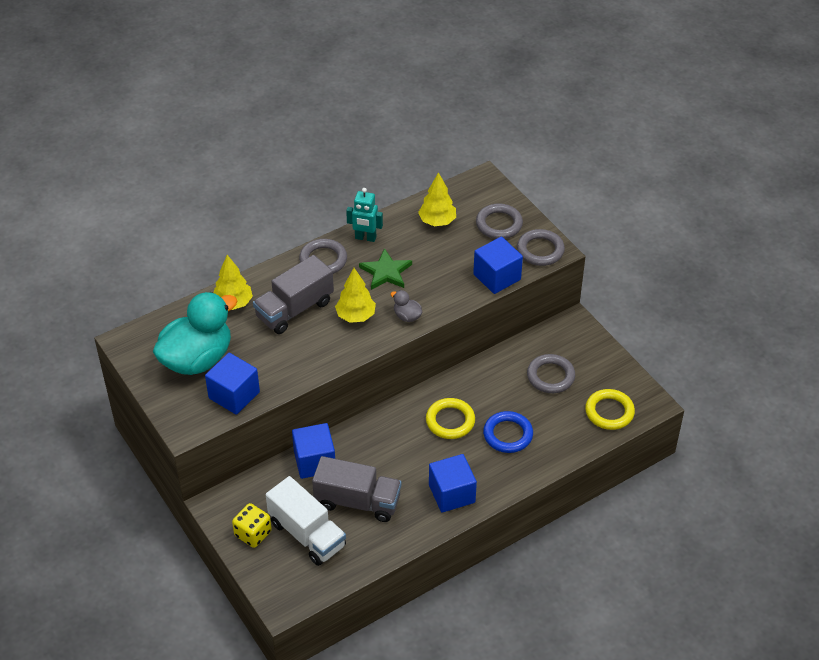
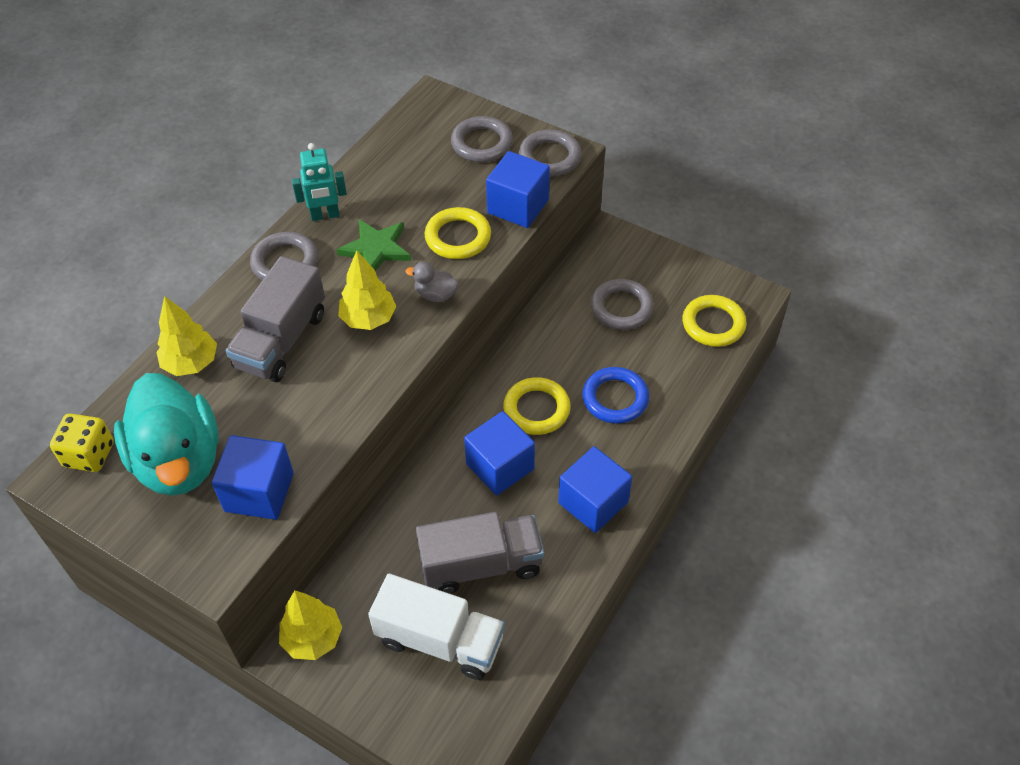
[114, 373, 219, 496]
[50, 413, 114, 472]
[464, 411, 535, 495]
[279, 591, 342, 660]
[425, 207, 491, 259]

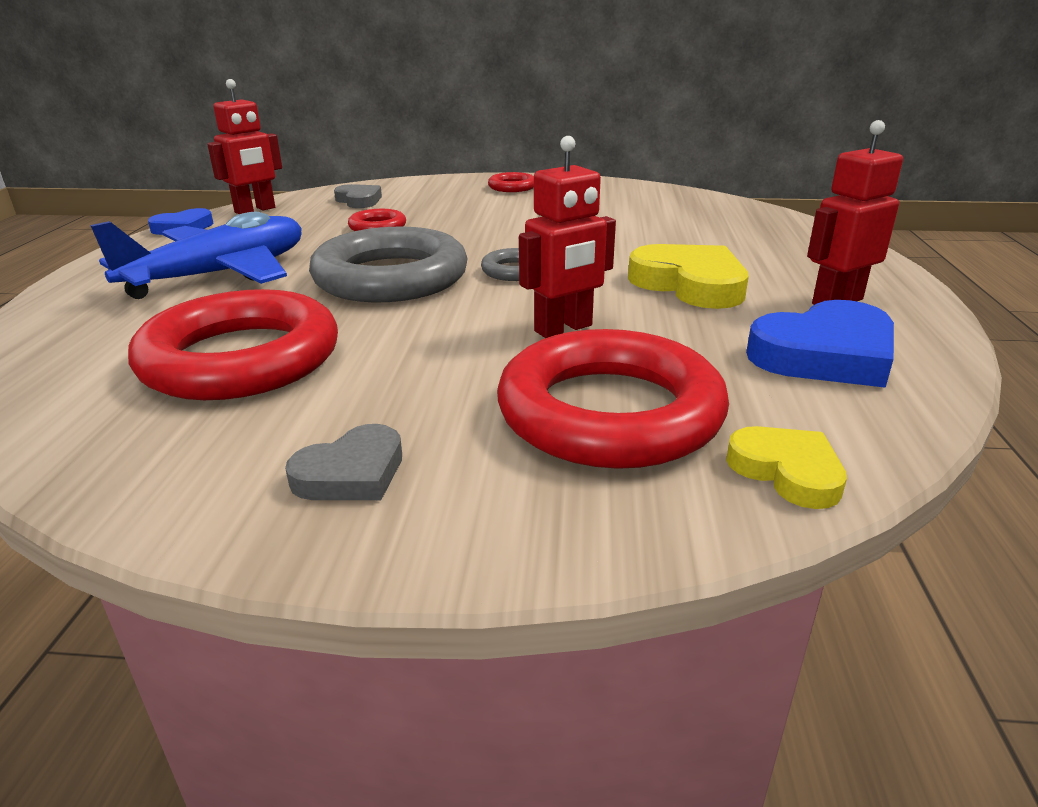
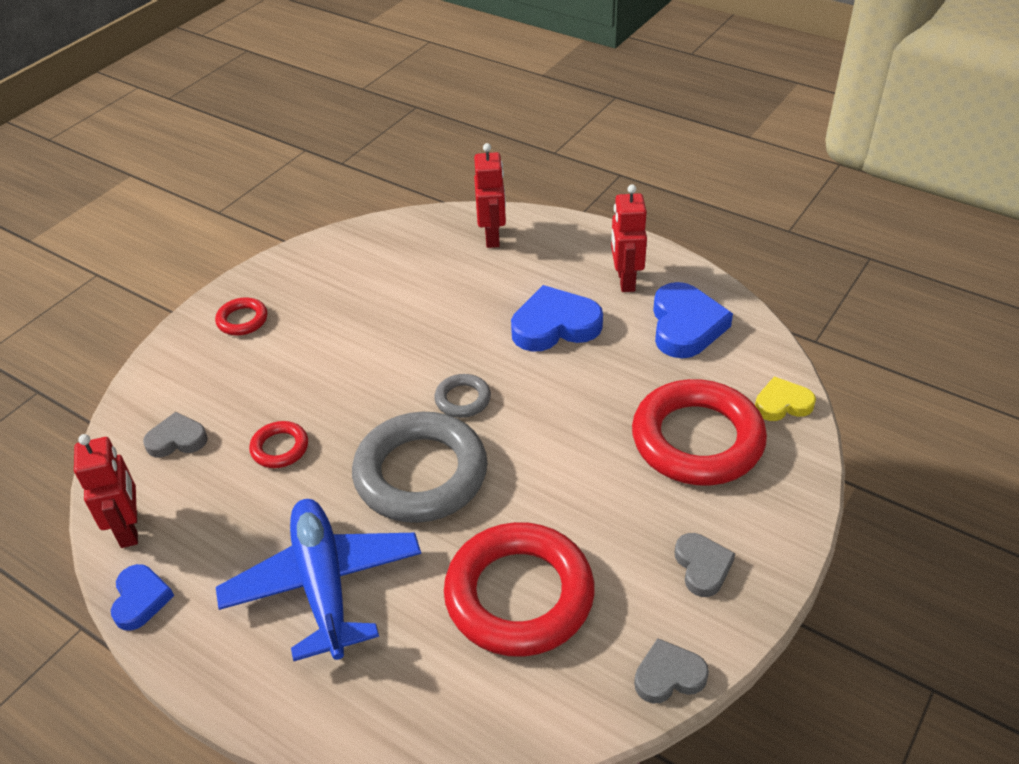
[474, 143, 506, 248]
[511, 285, 603, 352]
[634, 638, 709, 703]

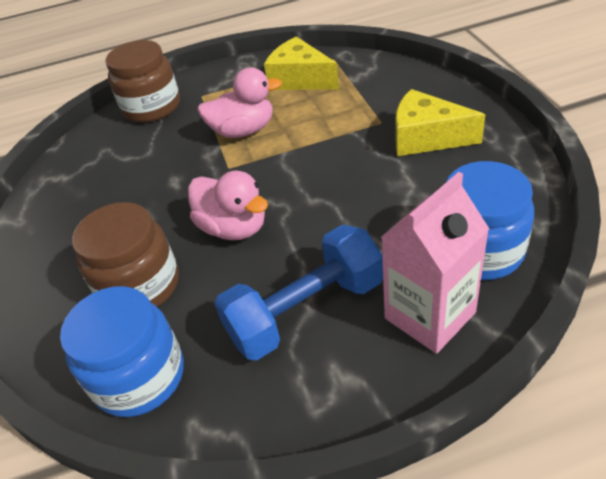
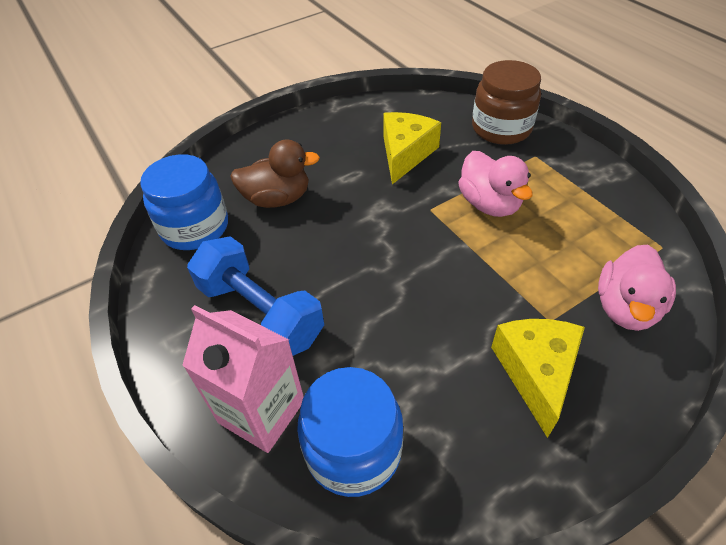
[230, 139, 320, 208]
[598, 245, 676, 331]
[383, 112, 441, 184]

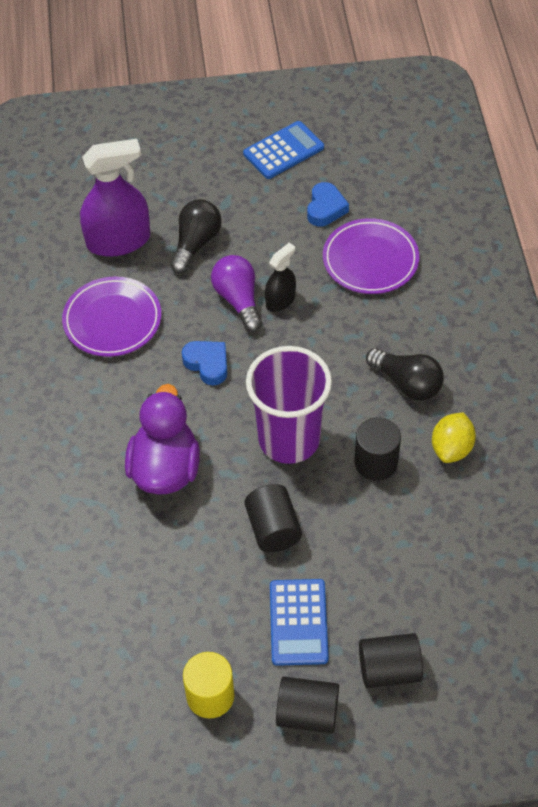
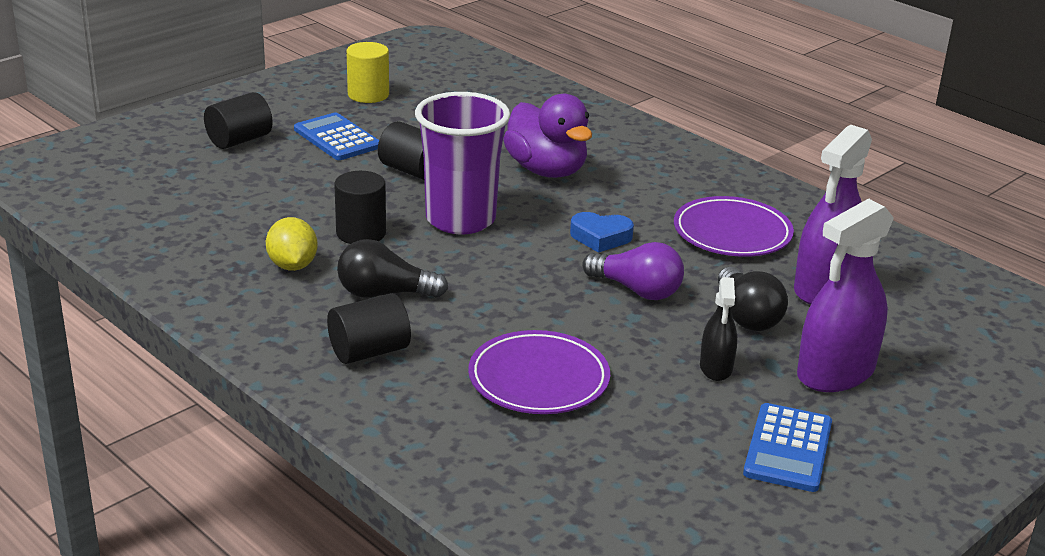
[700, 277, 737, 381]
[327, 293, 411, 364]
[307, 182, 349, 226] (first image)
[797, 199, 894, 392]

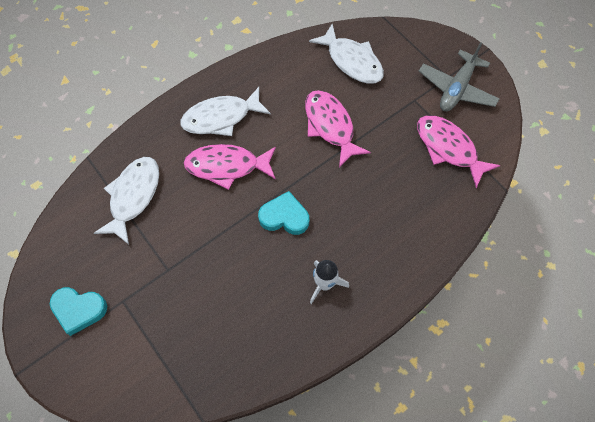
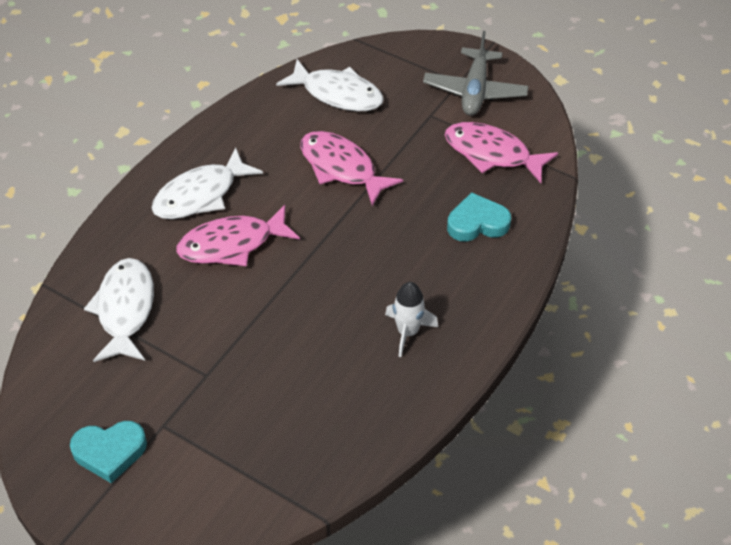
[447, 192, 511, 242]

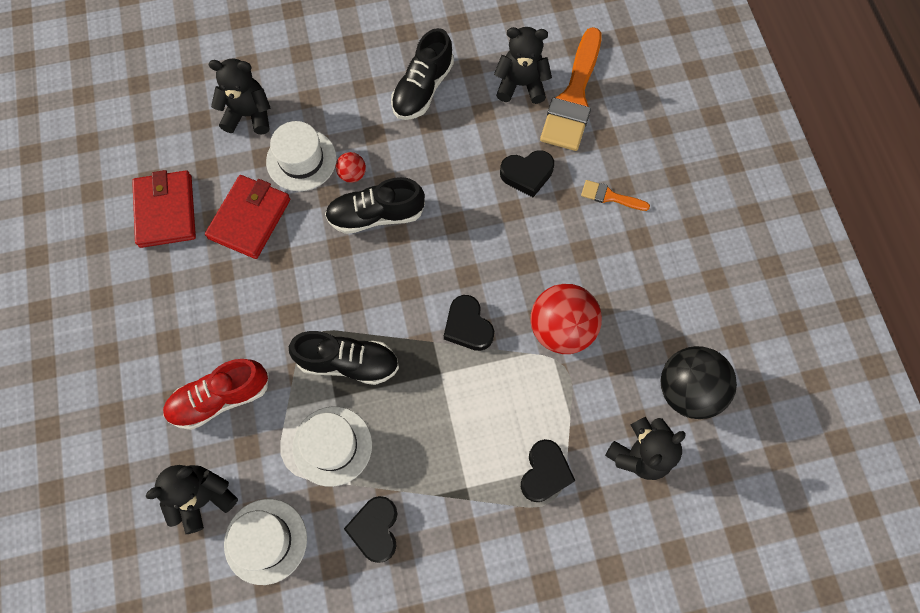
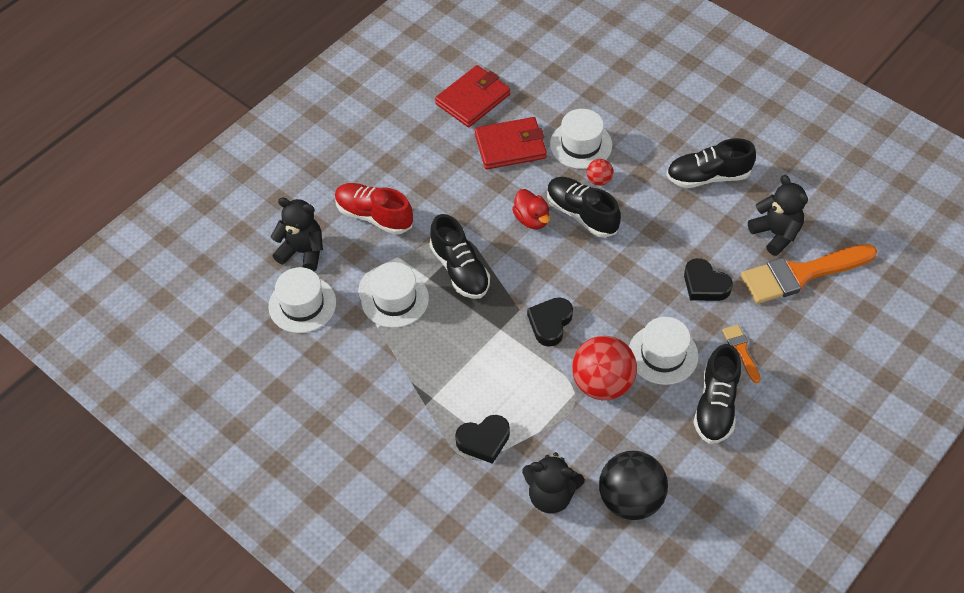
[209, 58, 270, 135] (first image)
[344, 496, 397, 563] (first image)
[512, 189, 550, 229]
[629, 317, 698, 385]
[693, 344, 741, 444]

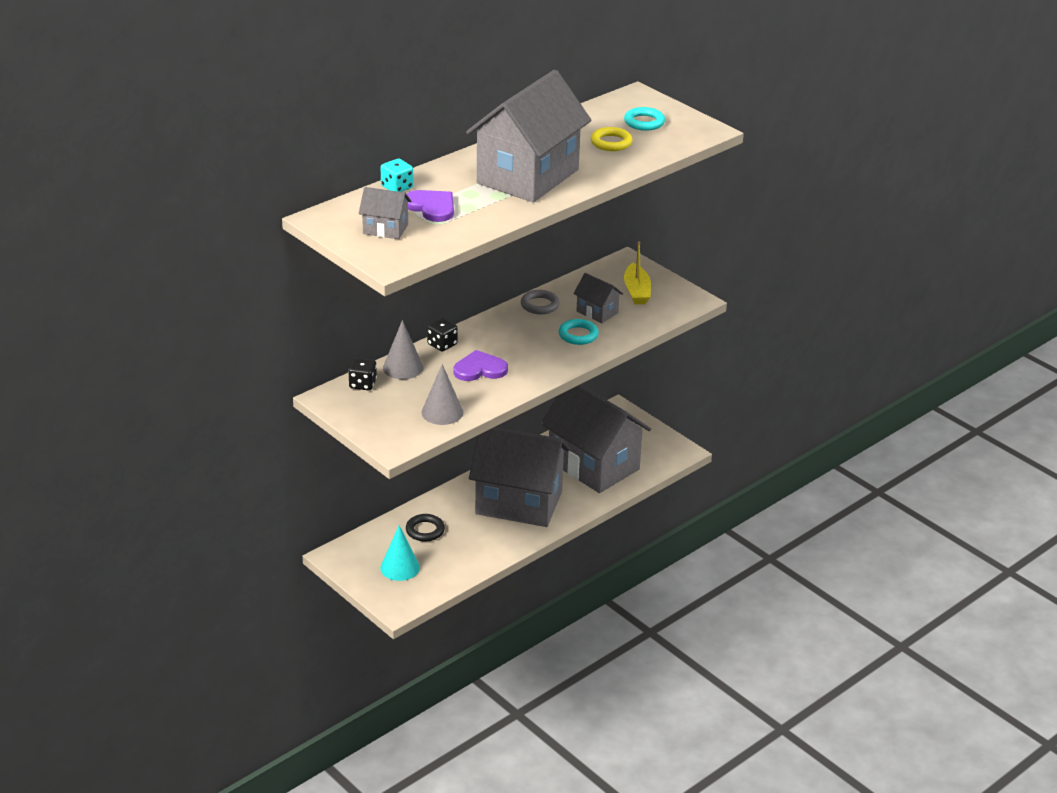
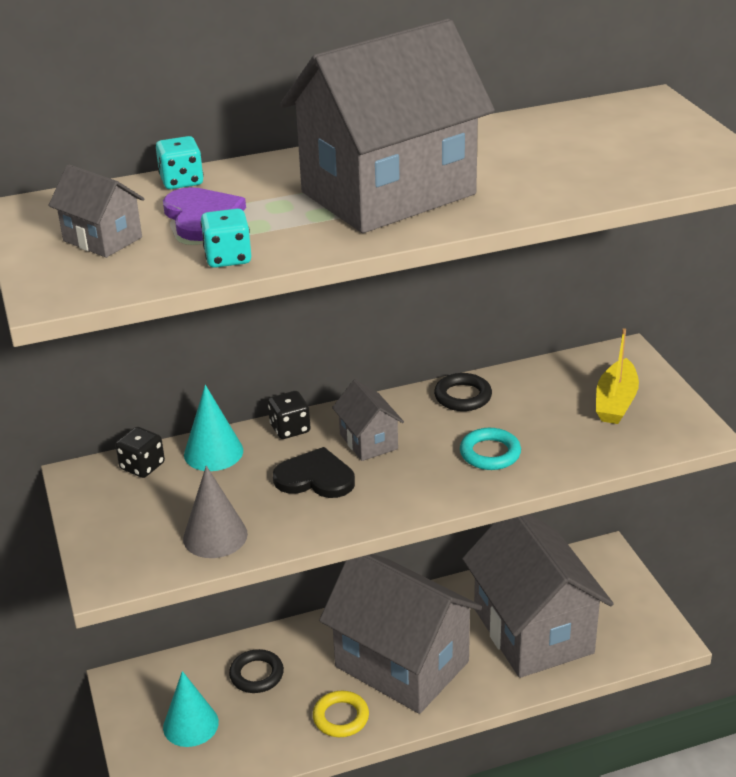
[184, 385, 243, 471]
[273, 447, 355, 498]
[434, 373, 492, 411]
[332, 379, 404, 461]
[313, 691, 369, 737]
[624, 107, 665, 131] (first image)
[201, 208, 251, 268]

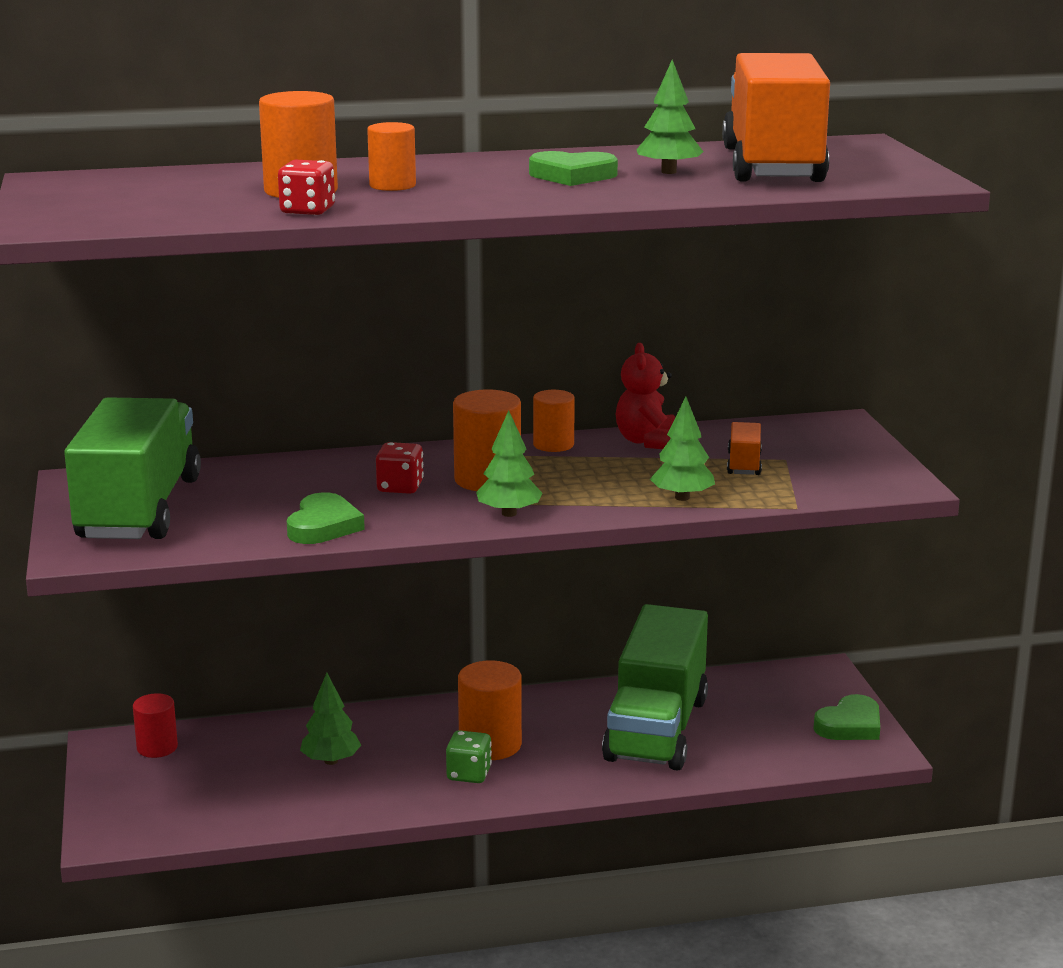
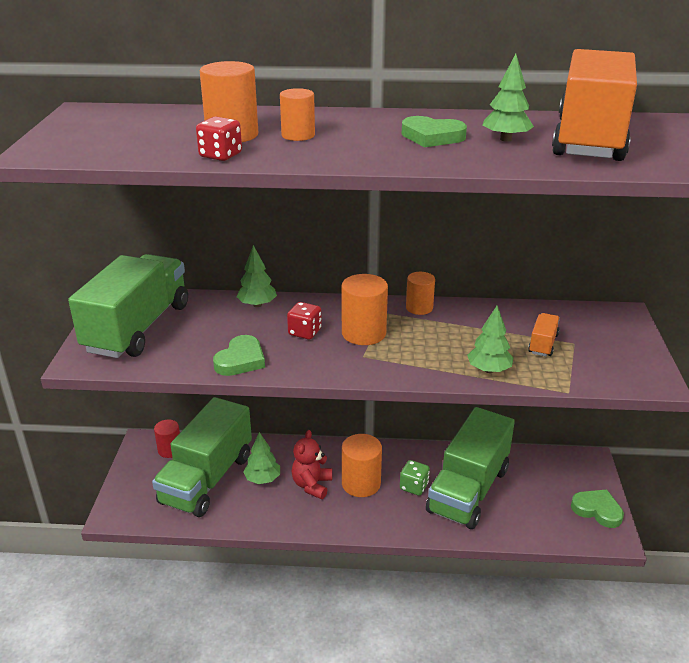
[400, 460, 430, 496]
[236, 245, 277, 307]
[292, 430, 332, 499]
[571, 489, 624, 528]
[152, 397, 252, 517]

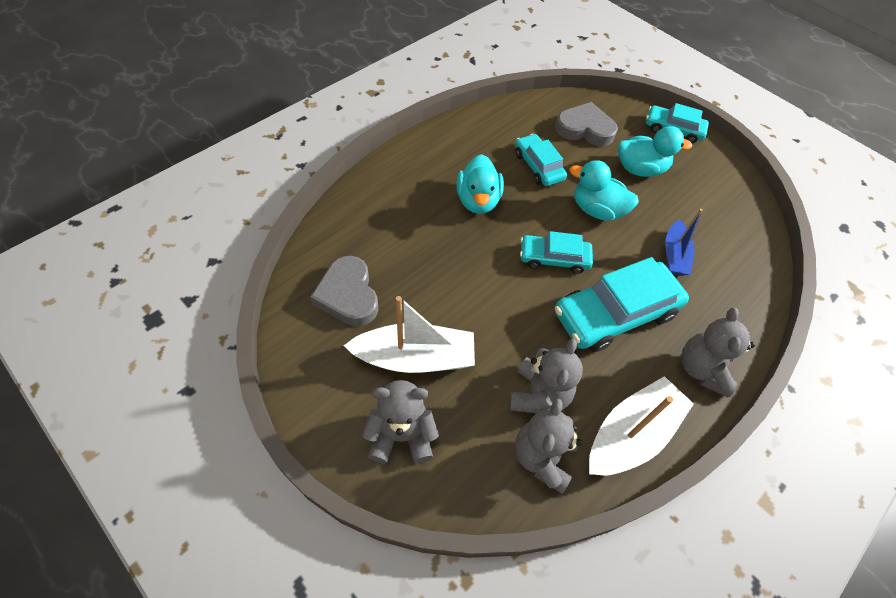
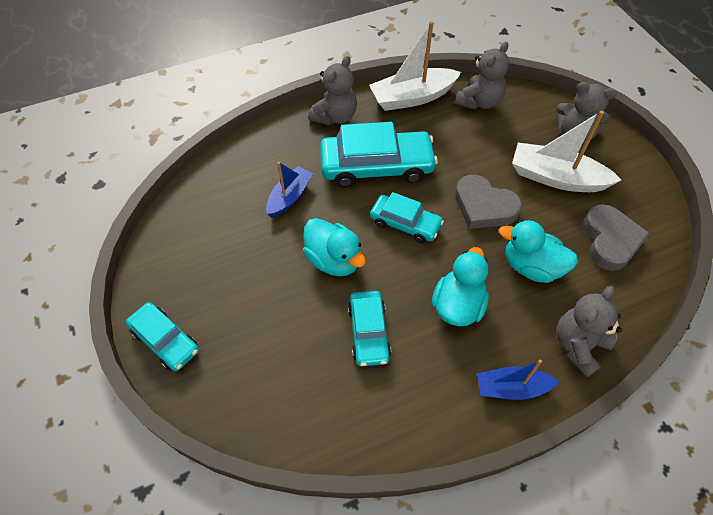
[556, 286, 622, 378]
[455, 175, 522, 229]
[499, 220, 578, 283]
[477, 360, 560, 400]

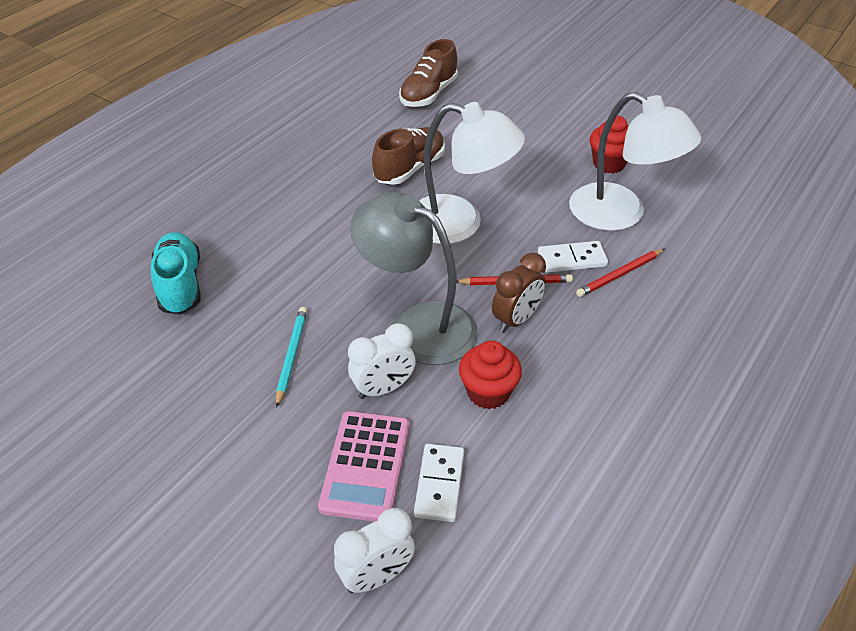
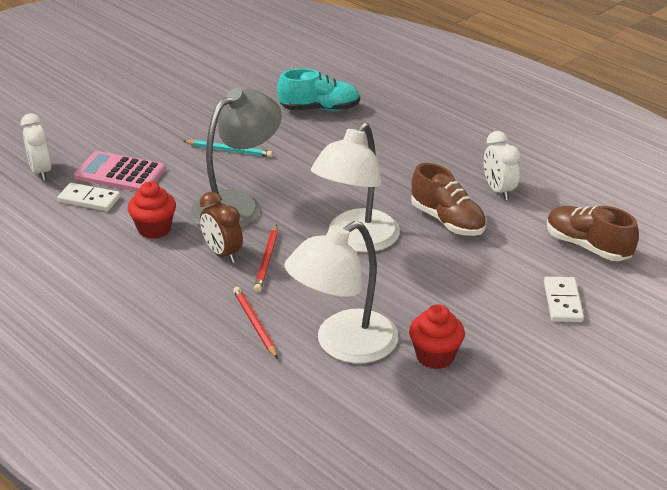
[484, 131, 520, 200]
[544, 277, 584, 322]

